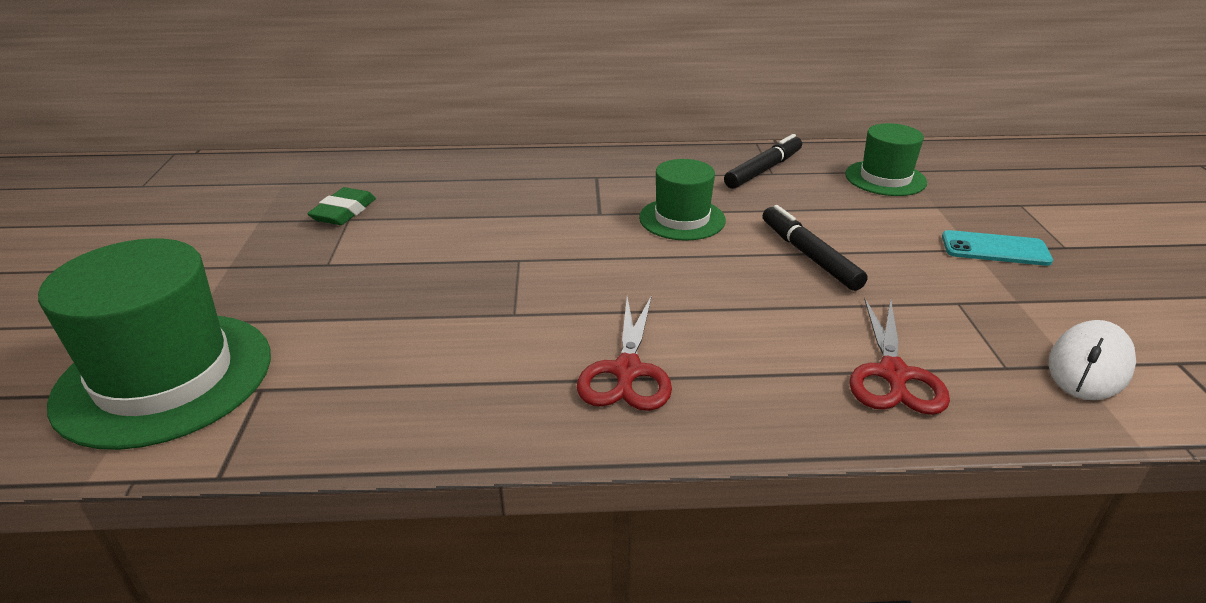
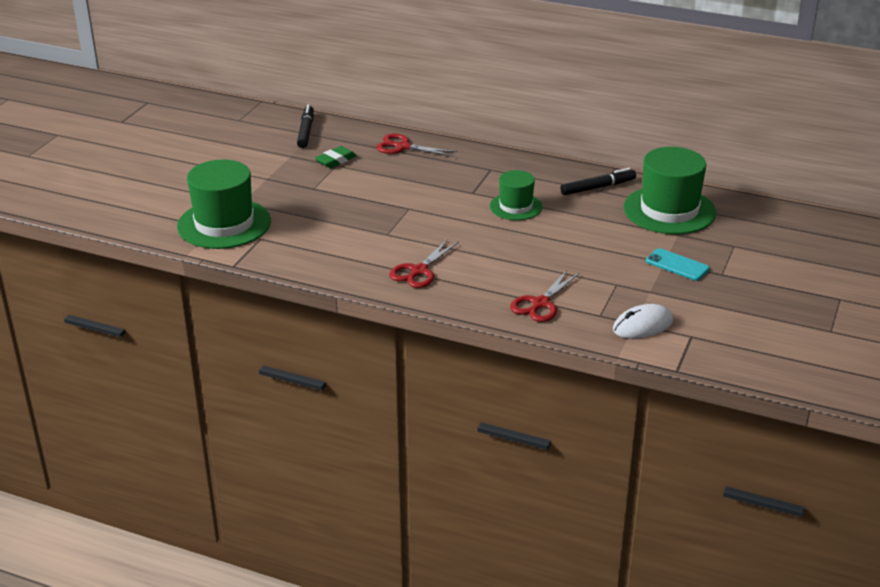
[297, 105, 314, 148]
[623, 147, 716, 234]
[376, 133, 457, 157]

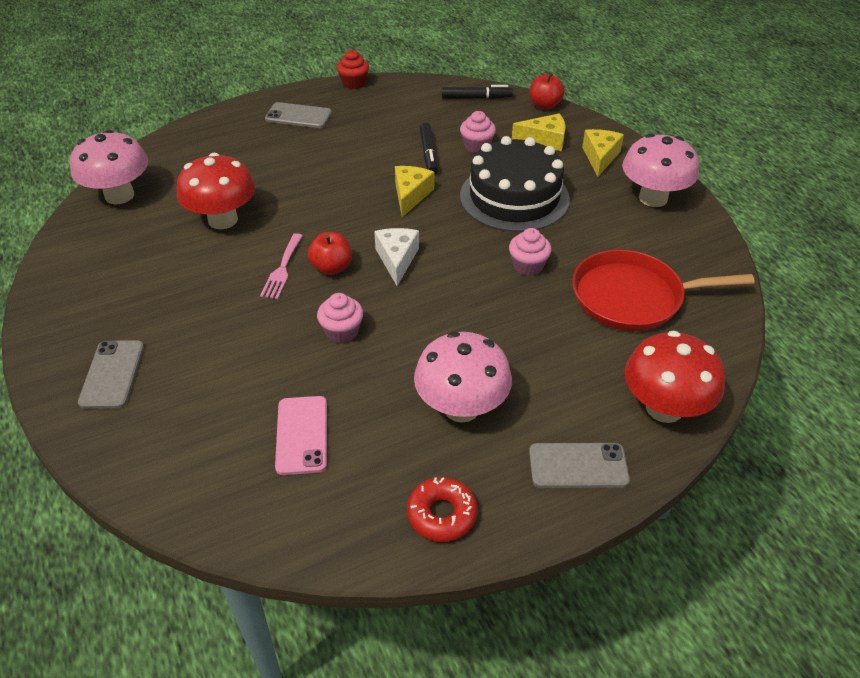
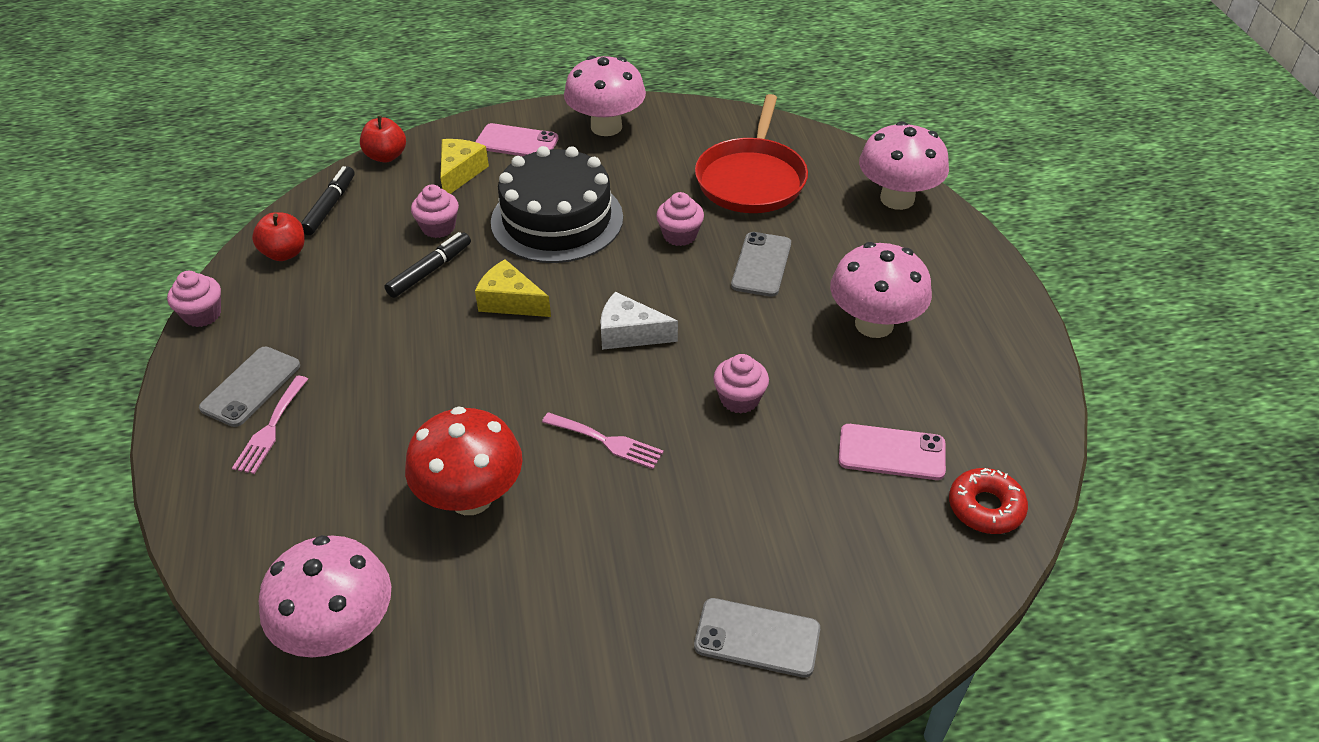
[252, 212, 305, 261]
[167, 271, 221, 327]
[949, 468, 1028, 534]
[384, 232, 471, 298]
[731, 232, 791, 297]
[475, 123, 559, 156]
[859, 121, 949, 210]
[232, 376, 308, 474]

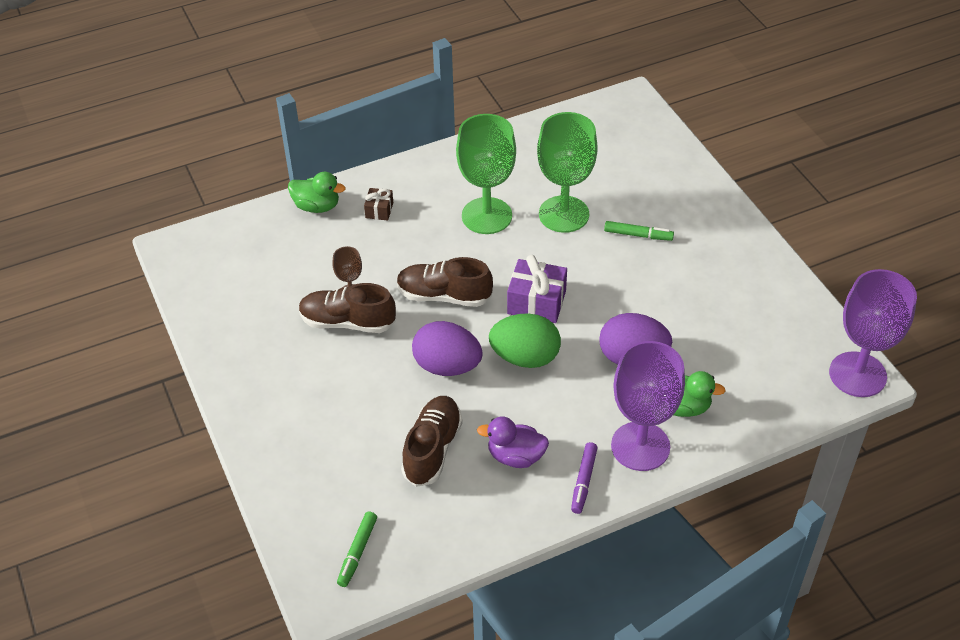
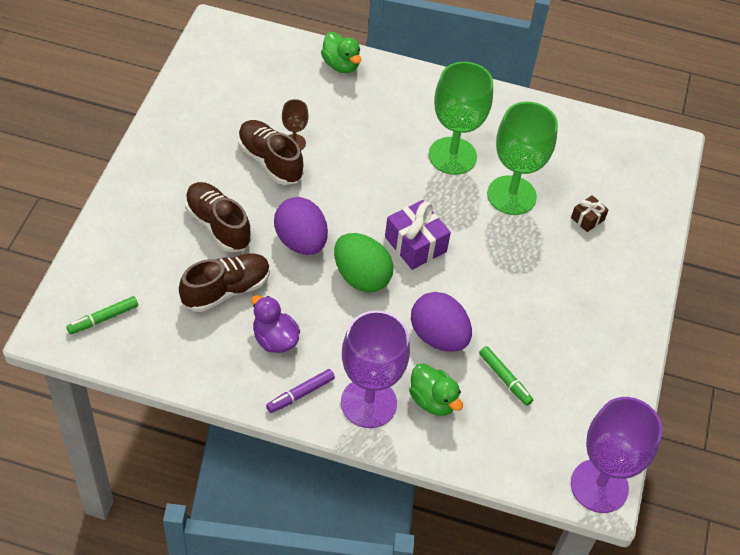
[571, 195, 609, 232]
[185, 182, 251, 252]
[479, 346, 533, 406]

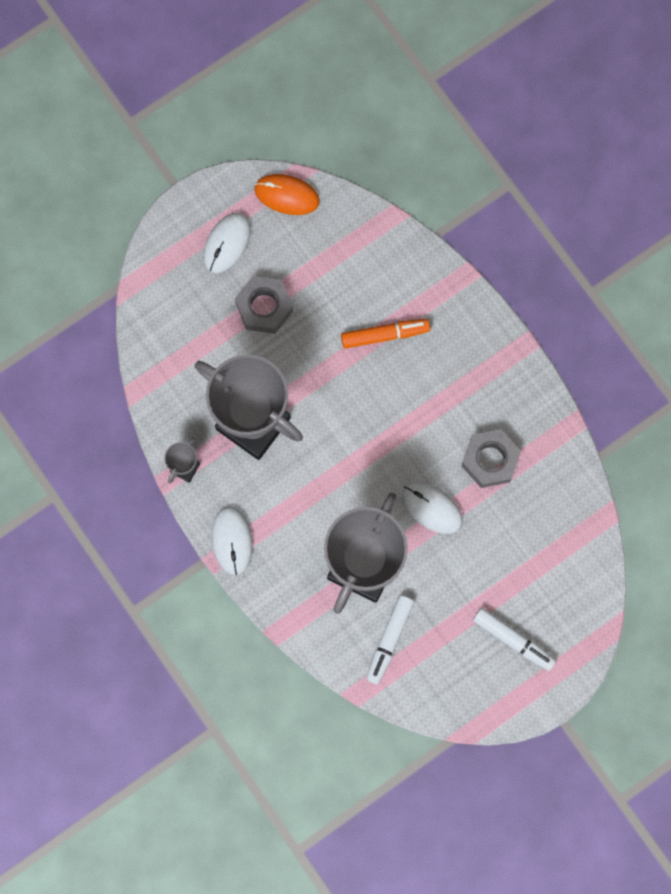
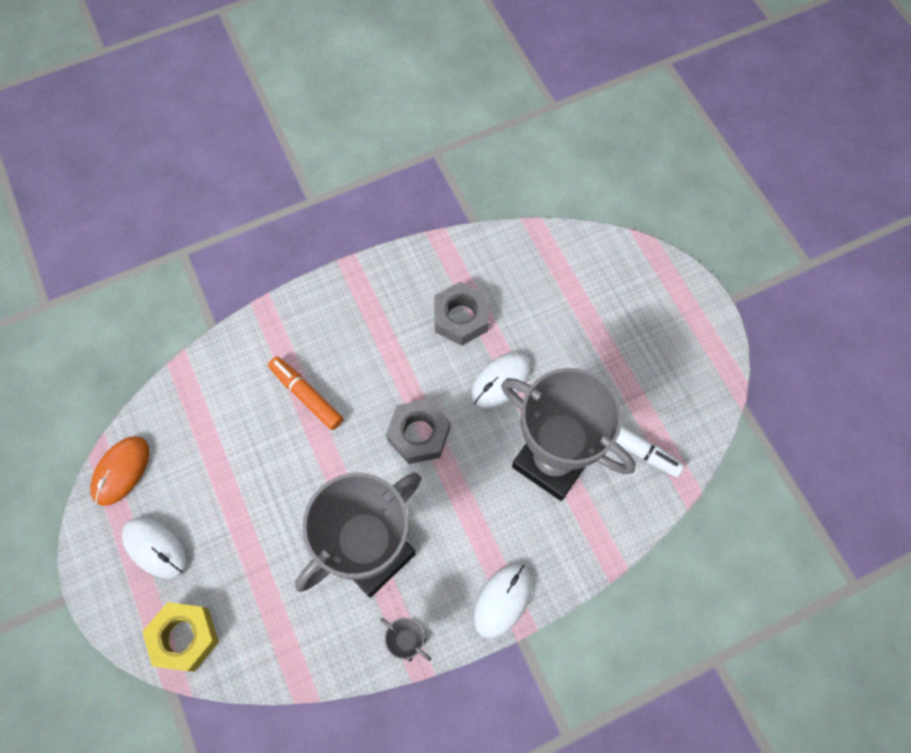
[474, 564, 532, 638]
[386, 399, 450, 464]
[268, 356, 343, 430]
[473, 608, 557, 671] (first image)
[142, 602, 219, 672]

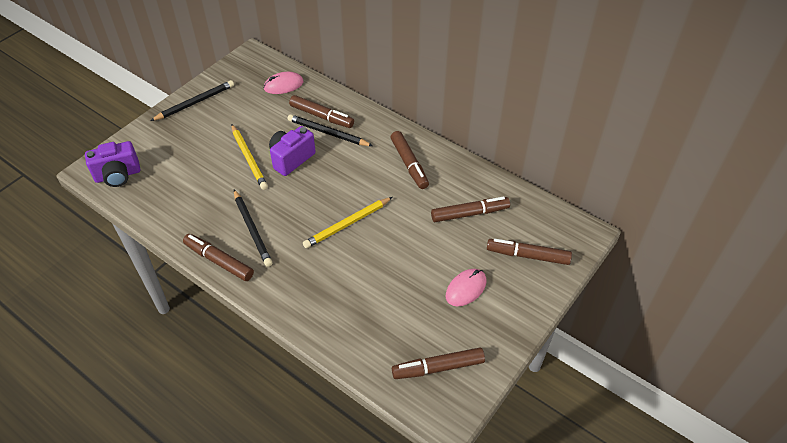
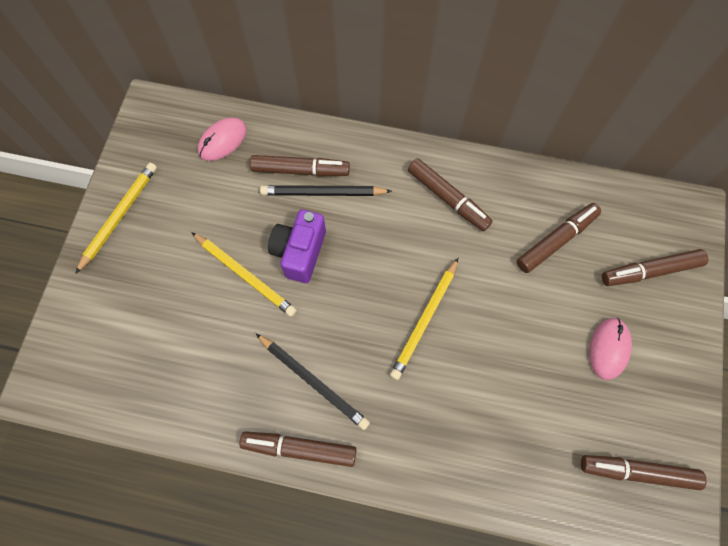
[85, 141, 140, 187] (first image)
[75, 163, 157, 274]
[581, 455, 707, 490]

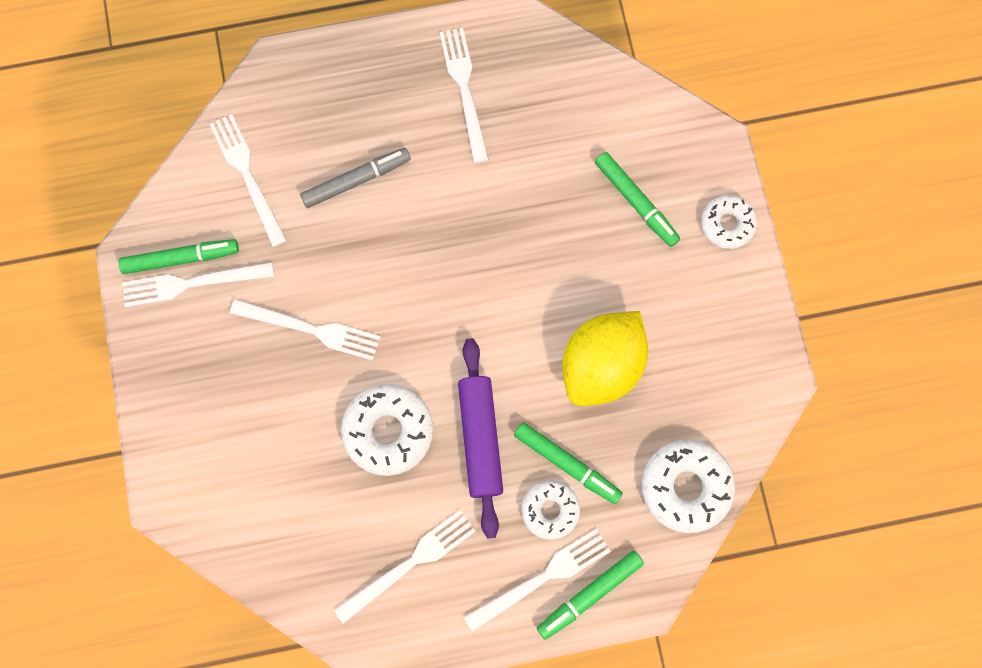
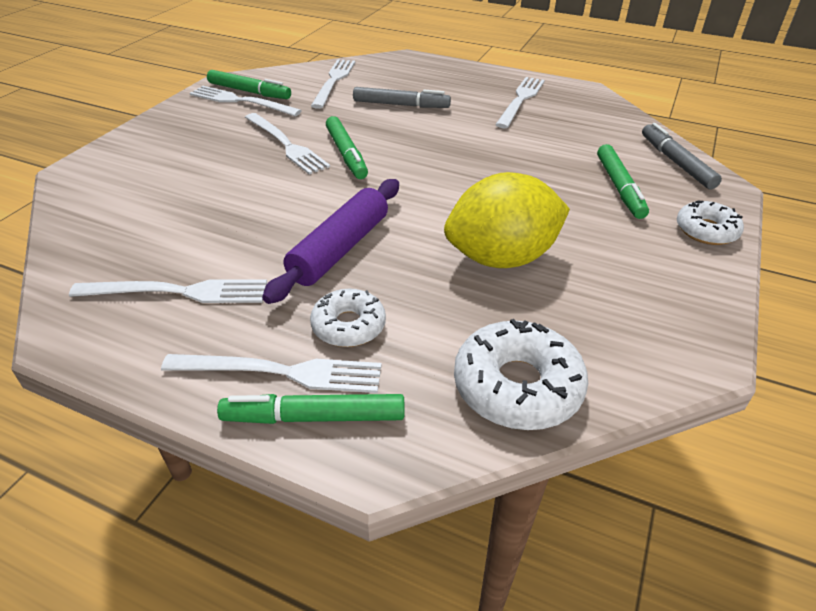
[341, 384, 433, 476] (first image)
[326, 116, 368, 179]
[642, 123, 722, 189]

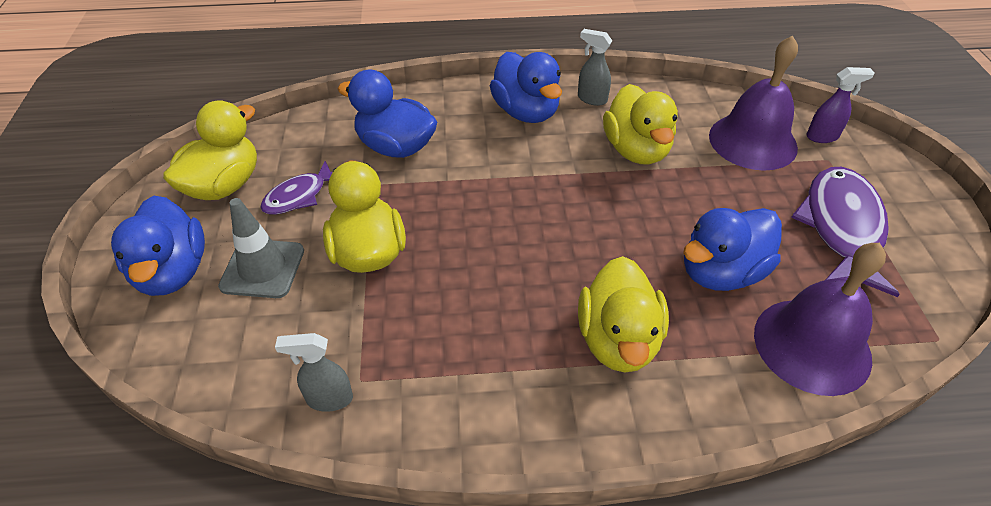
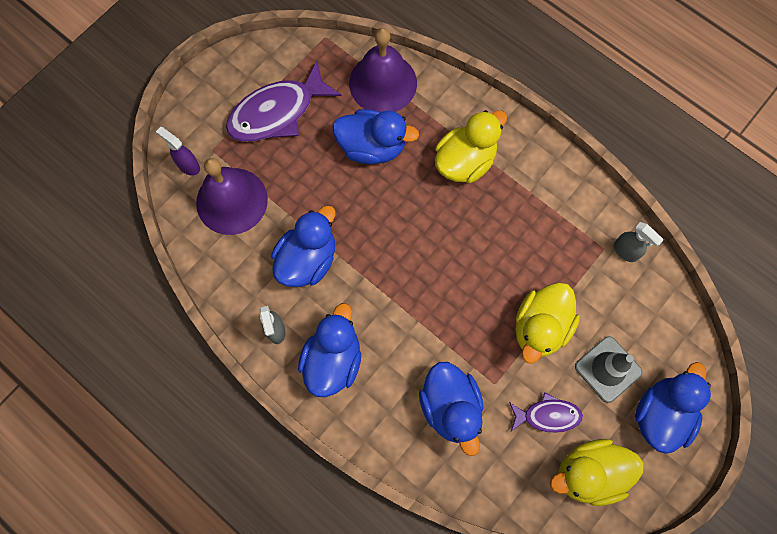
[271, 205, 336, 287]

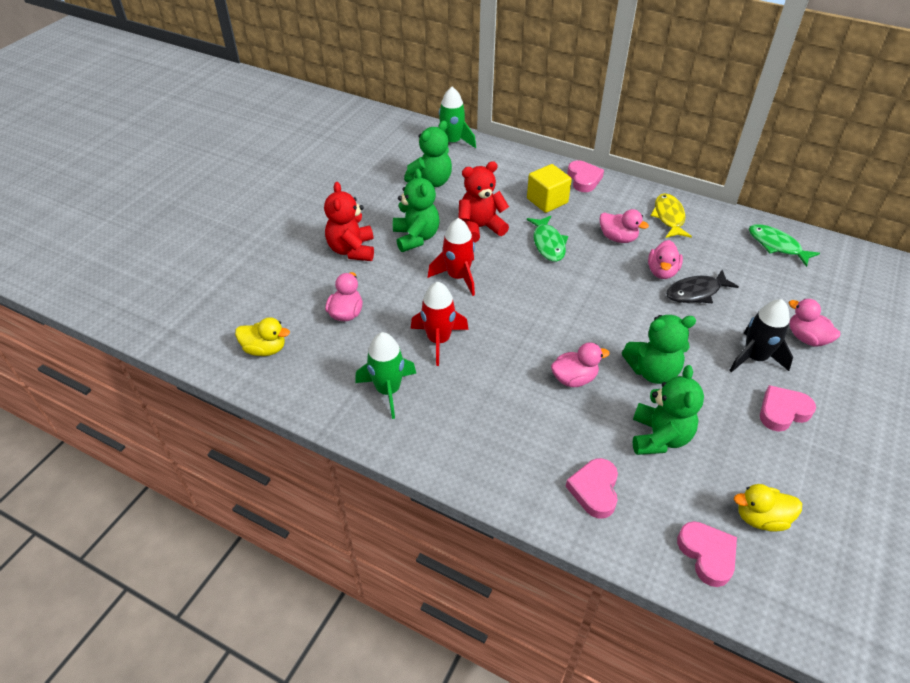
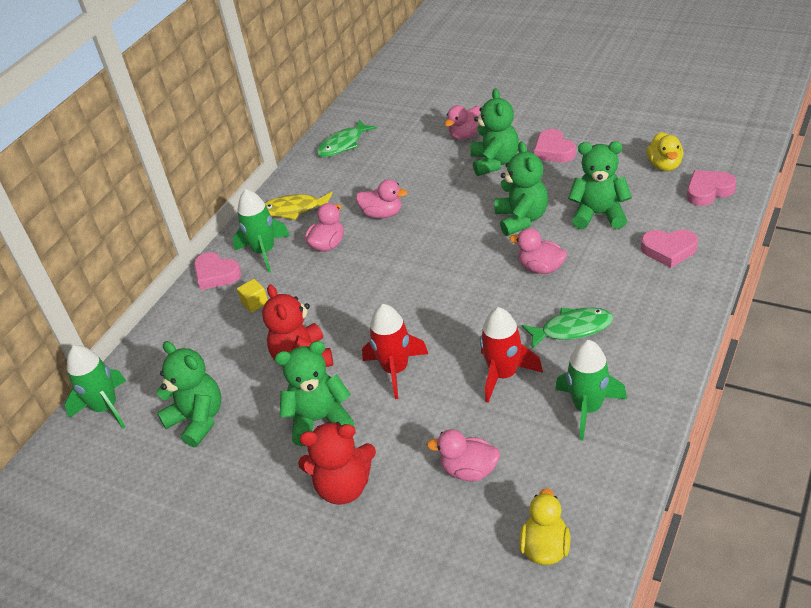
[237, 279, 268, 313]
[522, 308, 613, 349]
[509, 228, 567, 274]
[194, 252, 241, 290]
[666, 270, 739, 303] (first image)
[470, 88, 519, 176]
[233, 189, 290, 273]

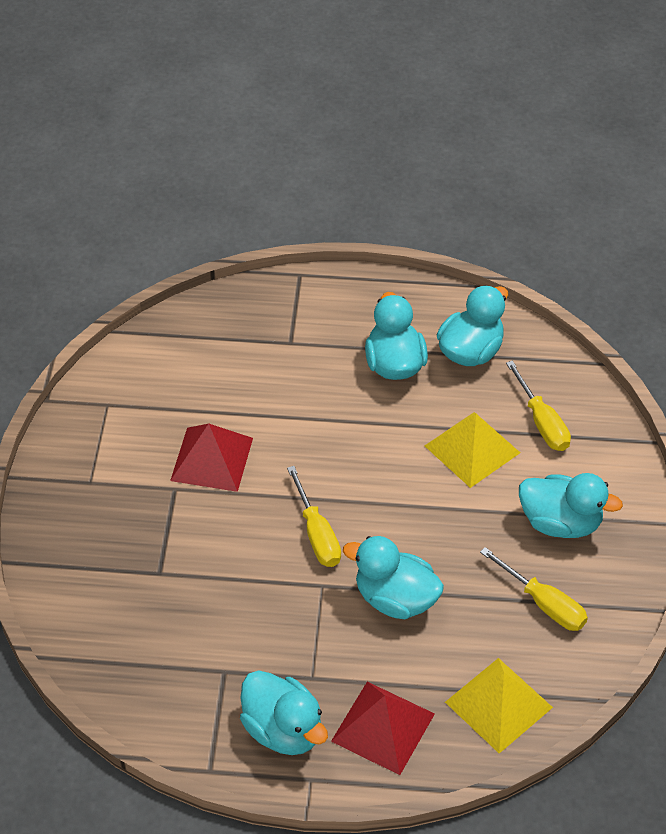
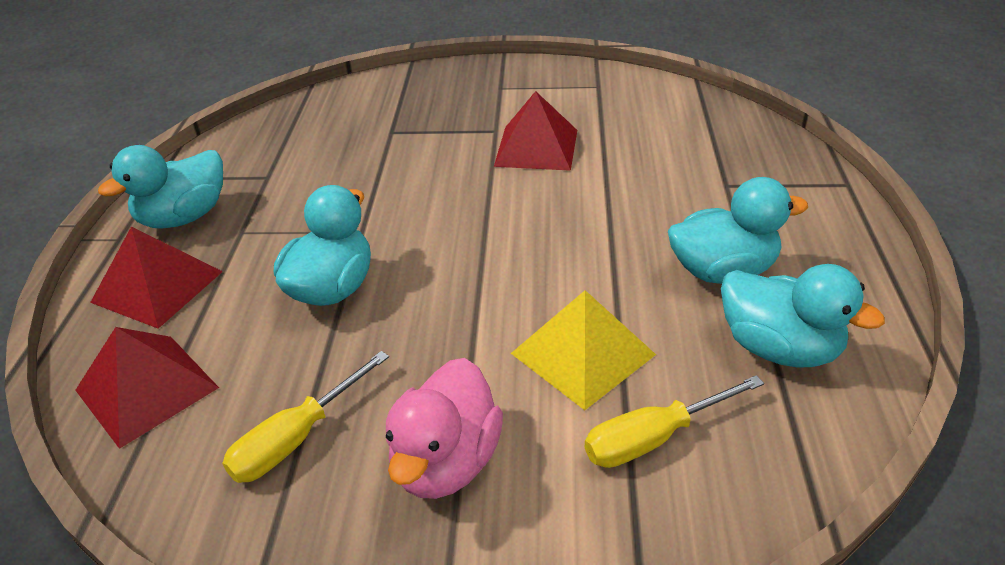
[287, 466, 341, 567] (first image)
[75, 327, 219, 449]
[386, 358, 503, 499]

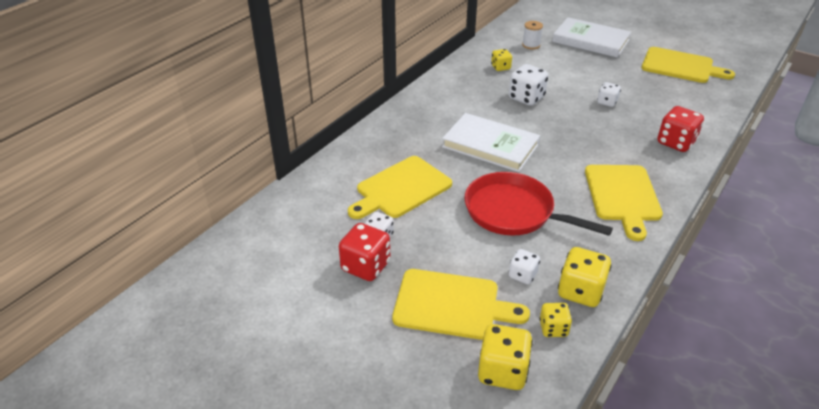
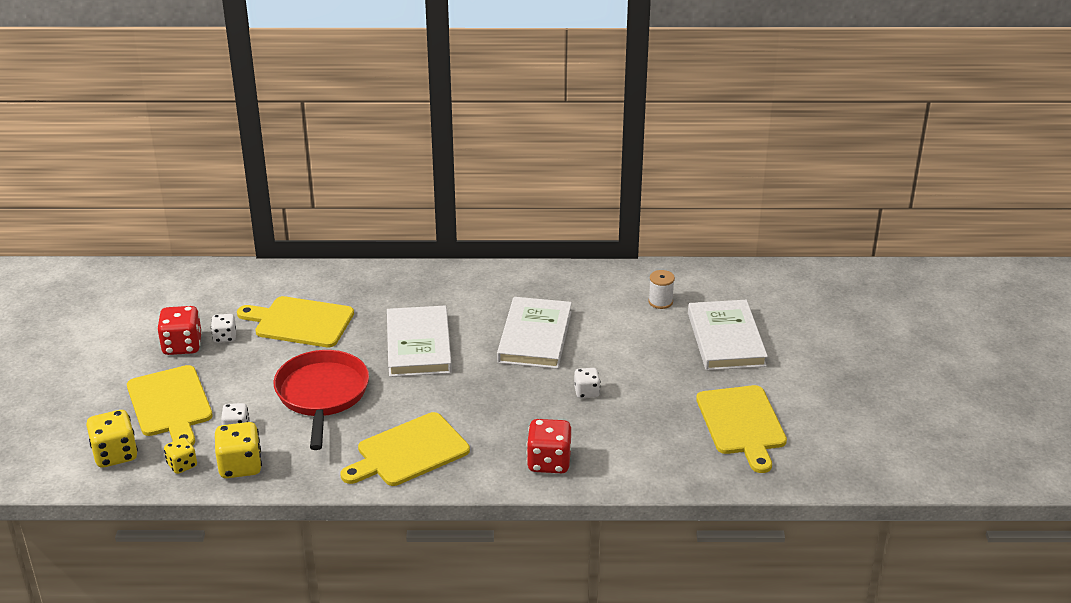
[491, 49, 512, 71] (first image)
[497, 297, 572, 369]

